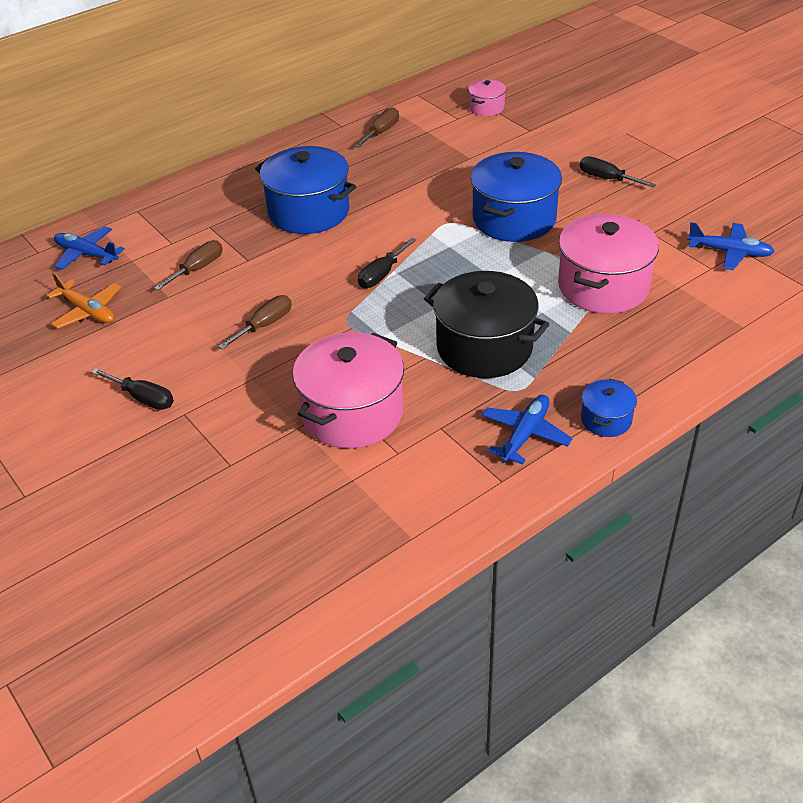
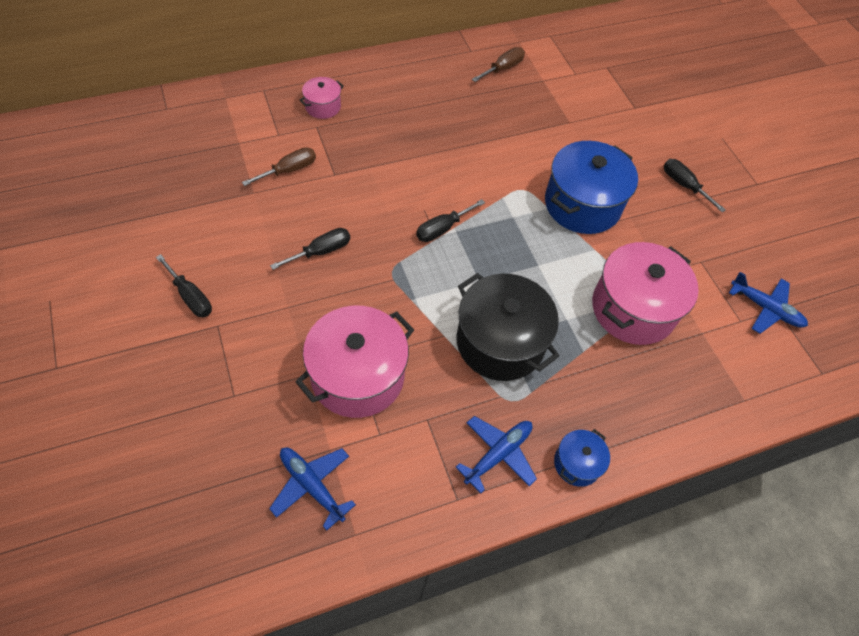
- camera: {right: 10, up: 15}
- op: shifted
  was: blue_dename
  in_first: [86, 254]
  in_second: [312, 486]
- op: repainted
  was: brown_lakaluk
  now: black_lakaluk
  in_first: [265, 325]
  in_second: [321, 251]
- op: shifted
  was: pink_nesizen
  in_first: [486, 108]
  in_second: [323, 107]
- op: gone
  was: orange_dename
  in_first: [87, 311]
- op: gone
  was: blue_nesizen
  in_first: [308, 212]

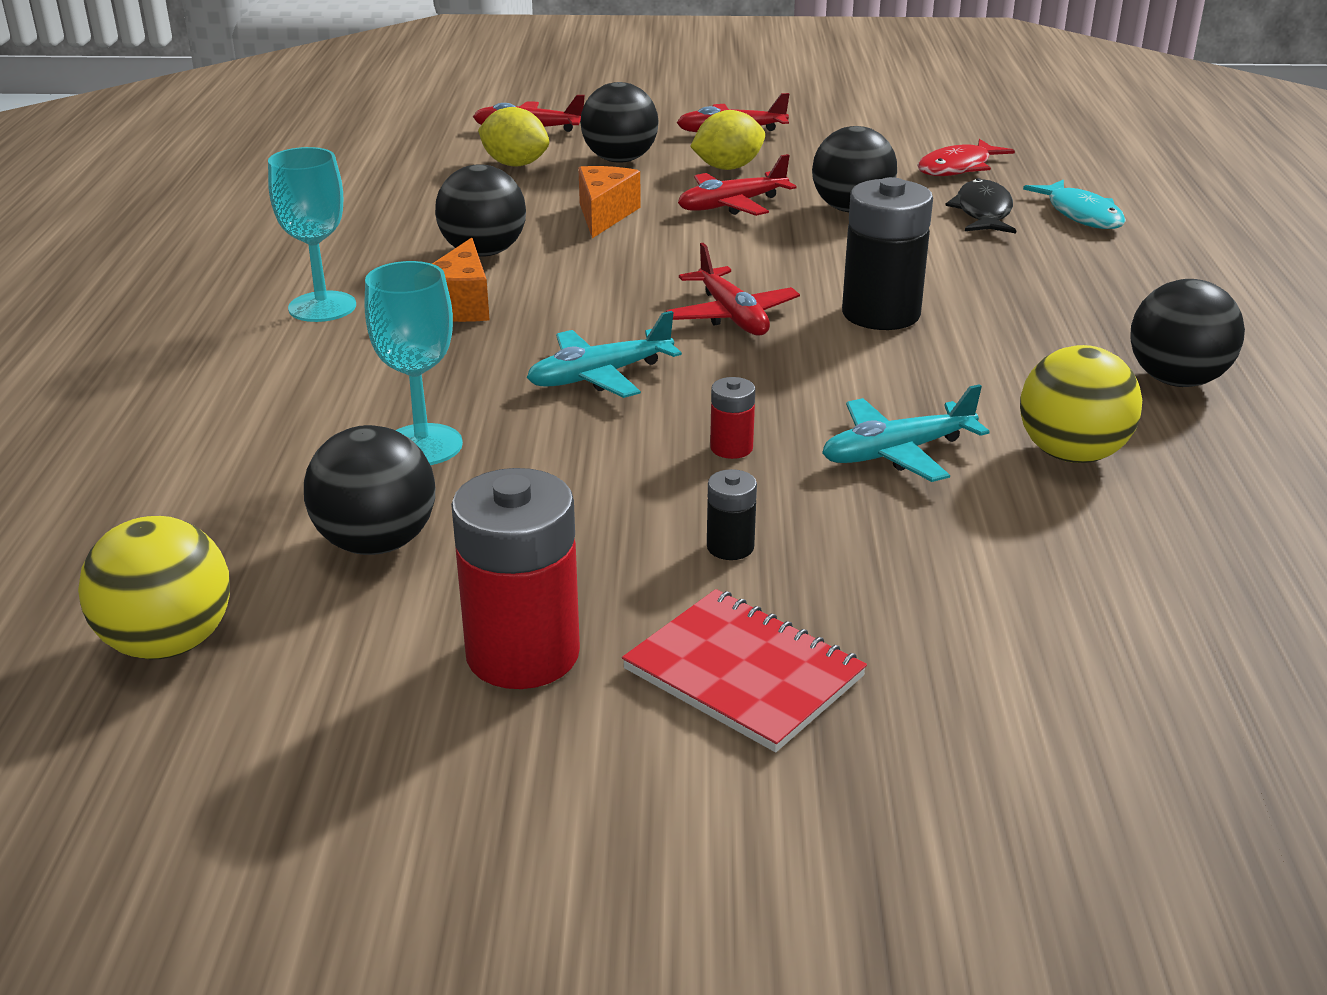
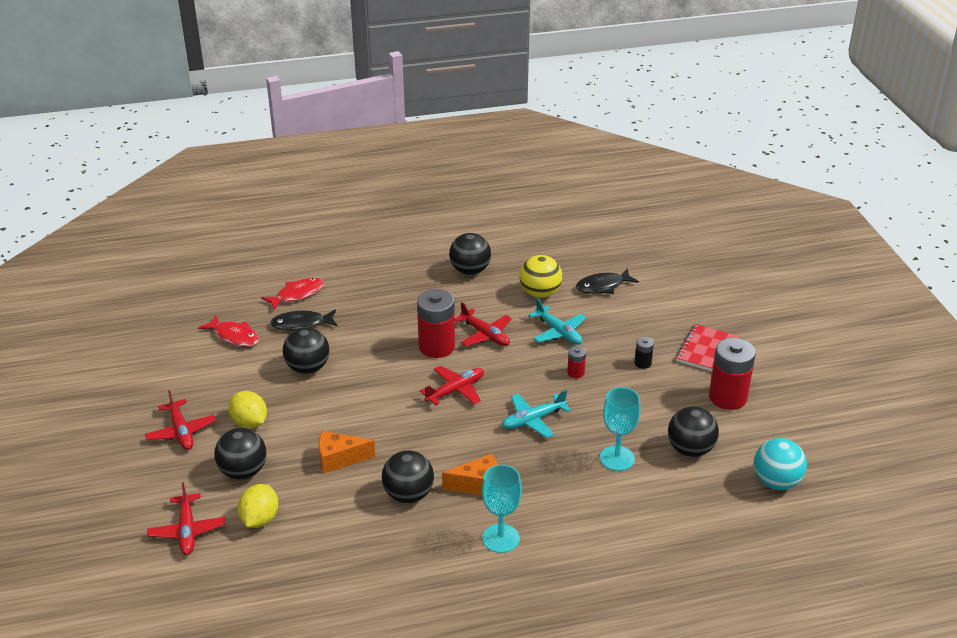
- camera: {right: -105, up: 5}
- op: repainted
  was: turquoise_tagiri
  now: red_tagiri
  in_first: [1081, 215]
  in_second: [297, 294]
- op: repainted
  was: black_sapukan
  now: red_sapukan
  in_first: [881, 314]
  in_second: [436, 347]
- op: shifted
  was: red_dename
  in_first: [732, 205]
  in_second: [485, 335]
- op: rotated
  was: turquoise_dename
  in_first: [600, 376]
  in_second: [533, 420]
  clockwise: 105
- op: new
  now: black_tagiri
  in_second: [602, 286]
- op: repainted
  was: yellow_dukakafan
  now: turquoise_dukakafan
  in_first: [168, 643]
  in_second: [776, 482]

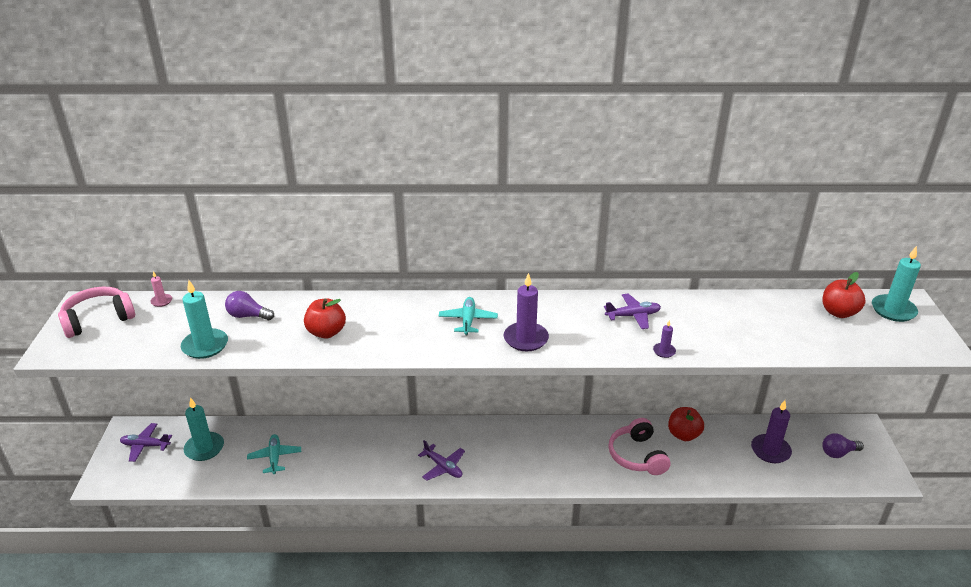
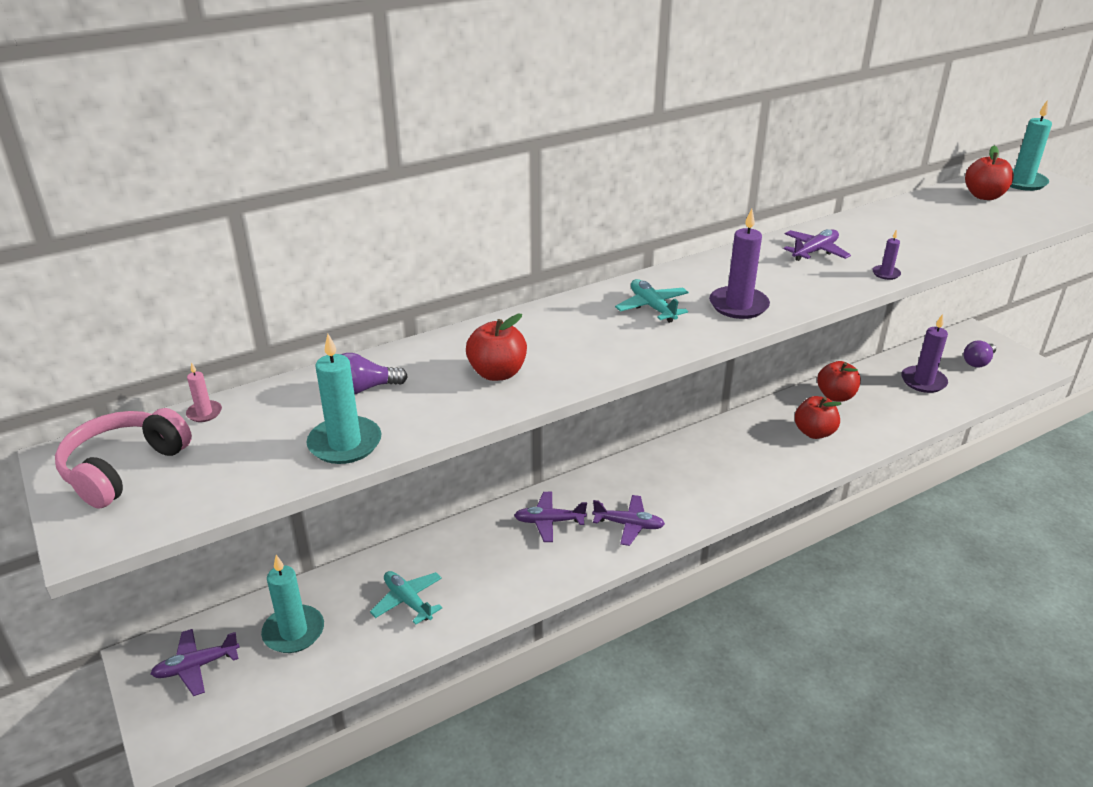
- camera: {right: -30, up: 0}
- op: new
  now: purple_dename
  in_second: [549, 521]
- op: swapped
  was: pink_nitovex
  now: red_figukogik
  in_first: [637, 456]
  in_second: [814, 432]

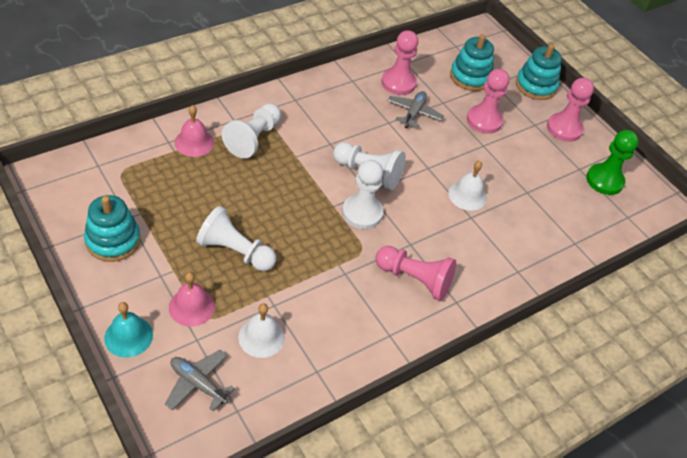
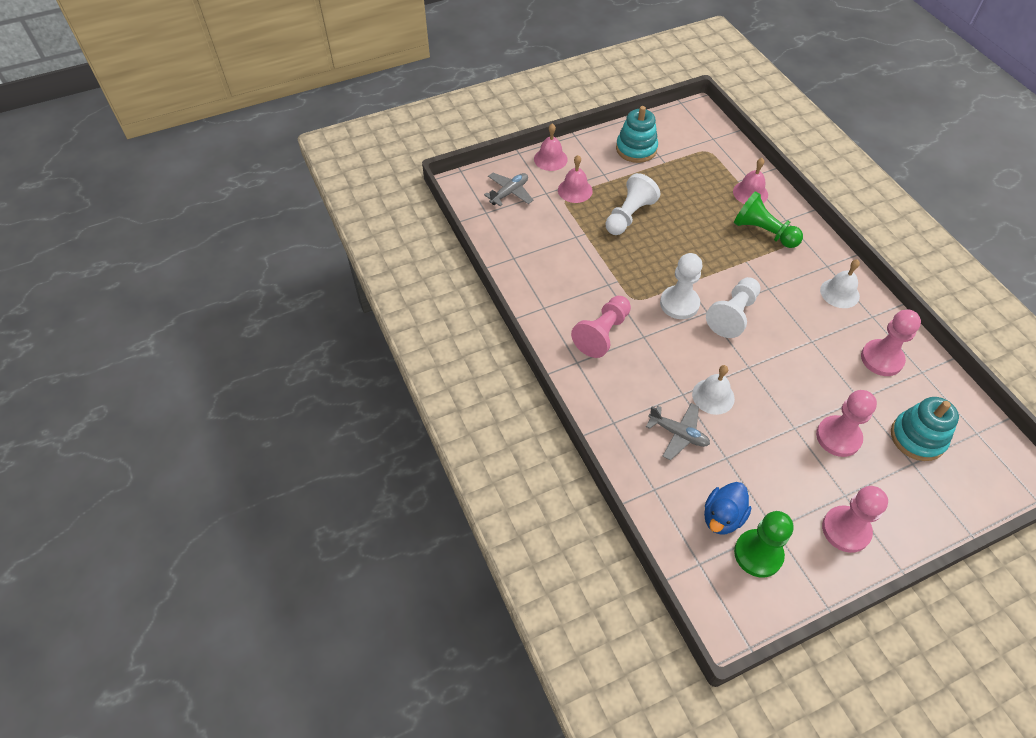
- camera: {right: 105, up: 5}
- op: repainted
  was: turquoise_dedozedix
  now: pink_dedozedix
  in_first: [128, 336]
  in_second: [550, 159]
- op: shifted
  was: grey_dename
  in_first: [414, 113]
  in_second: [678, 434]
- op: new
  now: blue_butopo
  in_second: [722, 517]
- op: repainted
  was: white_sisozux
  now: green_sisozux
  in_first: [253, 139]
  in_second: [763, 232]
- op: shifted
  was: white_dedozedix
  in_first: [261, 337]
  in_second: [839, 293]
- op: gone
  was: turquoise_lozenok
  in_first: [535, 86]

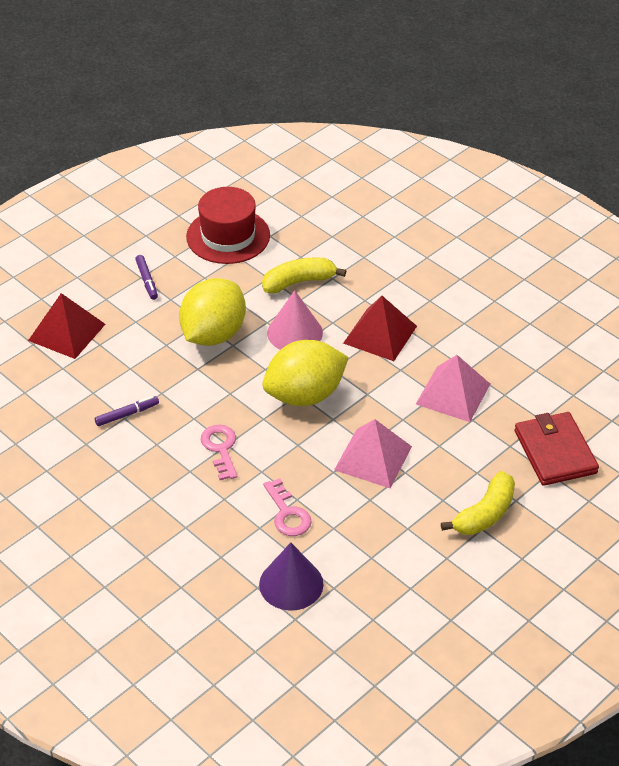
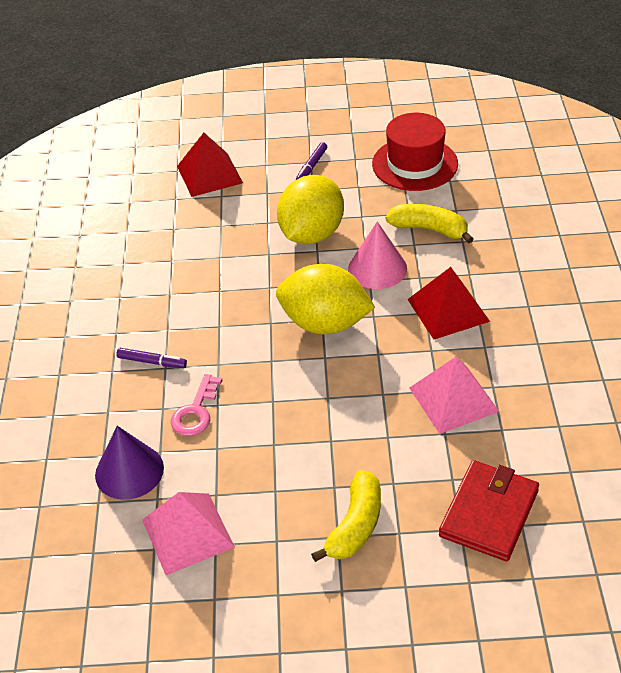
- camera: {right: 45, up: 0}
- op: shifted
  was: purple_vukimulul
  in_first: [127, 414]
  in_second: [152, 362]
- op: shifted
  was: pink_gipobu
  in_first: [373, 458]
  in_second: [187, 533]
- op: rotated
  was: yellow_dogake
  in_first: [213, 334]
  in_second: [311, 234]
  clockwise: -45
- op: rotated
  was: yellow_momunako
  in_first: [485, 514]
  in_second: [355, 525]
  clockwise: -60
- op: gone
  was: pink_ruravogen
  in_first: [220, 449]

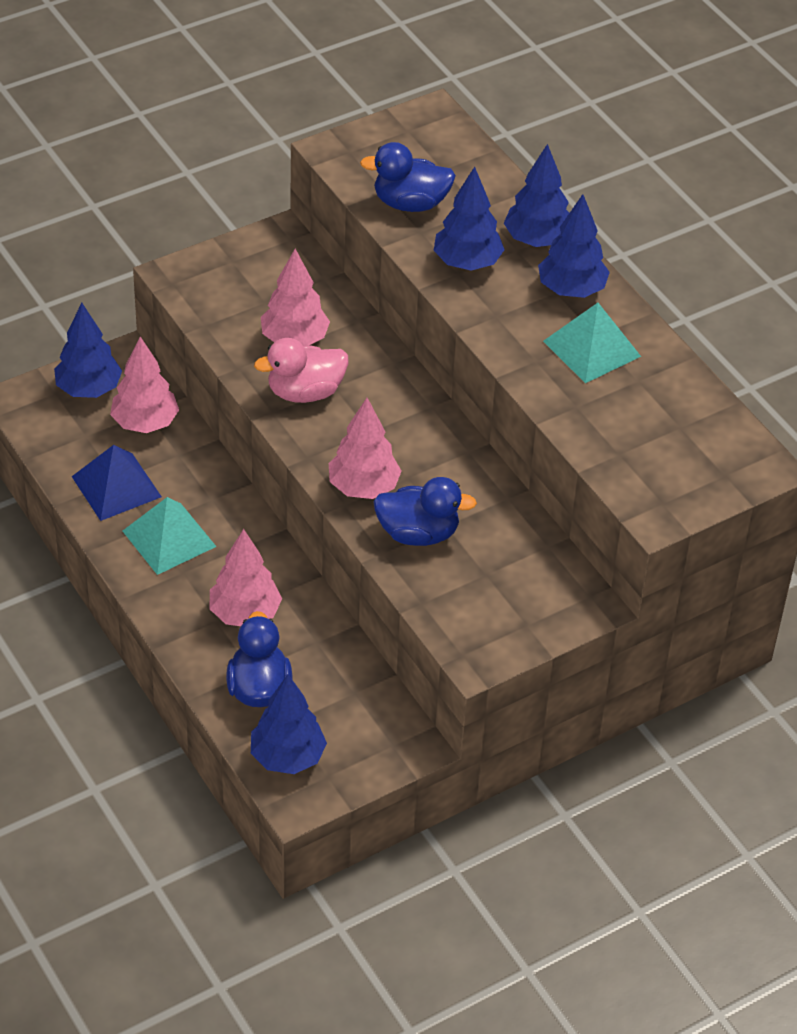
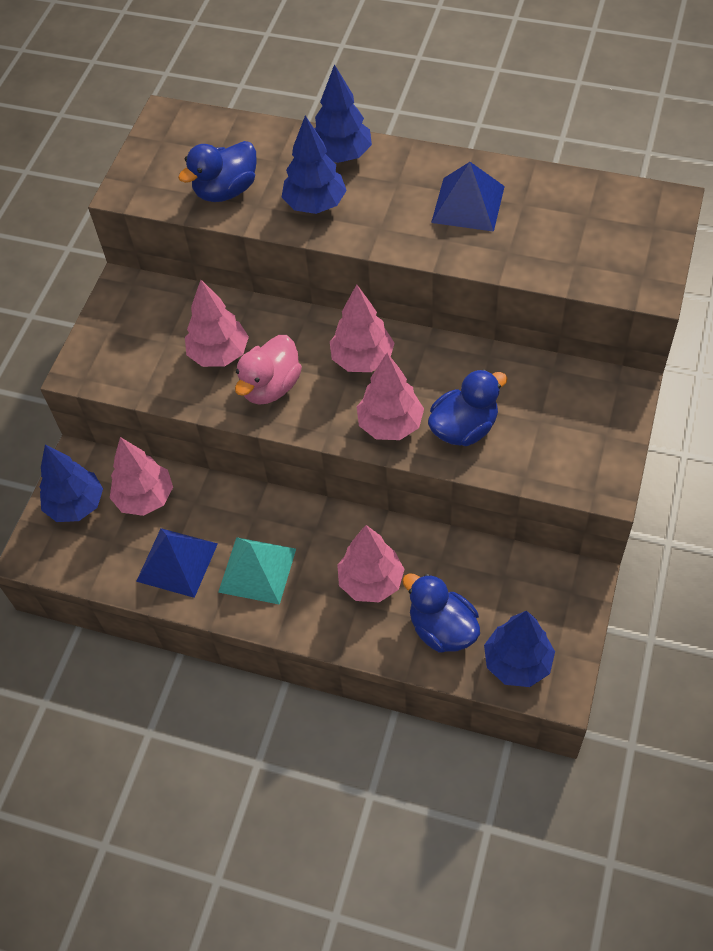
- camera: {right: -35, up: 10}
- op: new
  now: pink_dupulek
  in_second: [362, 359]
- op: repainted
  was: turquoise_gipobu
  now: blue_gipobu
  in_first: [591, 348]
  in_second: [468, 204]
- op: gone
  was: blue_dupulek
  in_first: [571, 290]

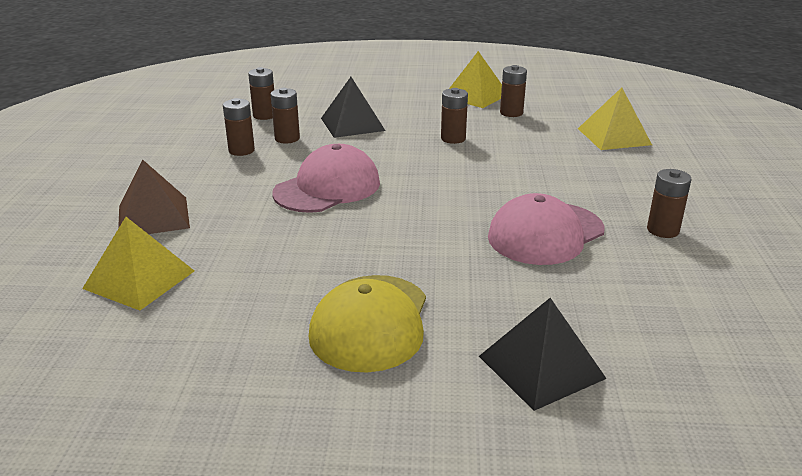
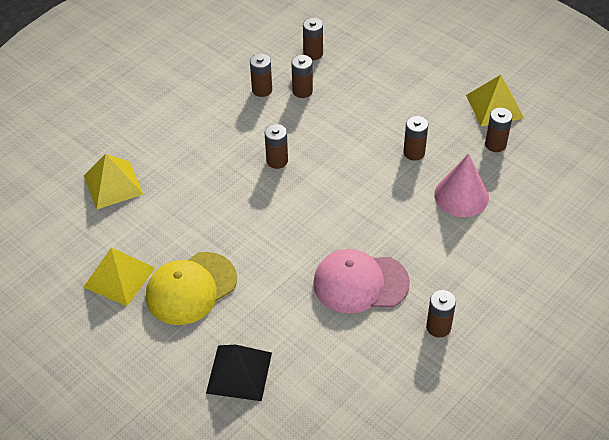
- camera: {right: 40, up: 20}
- op: shifted
  was: yellow_gipobu
  in_first: [613, 136]
  in_second: [119, 277]
- op: swapped
  was: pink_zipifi
  now: brown_sapukan
  in_first: [327, 188]
  in_second: [277, 161]
- op: new
  now: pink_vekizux
  in_second: [461, 196]
- op: gone
  was: brown_gipobu
  in_first: [153, 217]
- op: gone
  was: black_gipobu
  in_first: [352, 124]

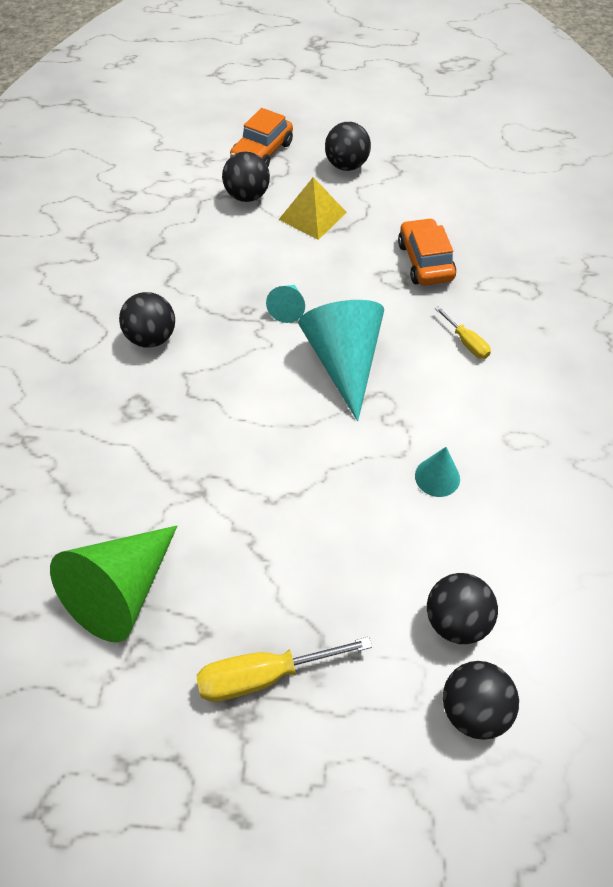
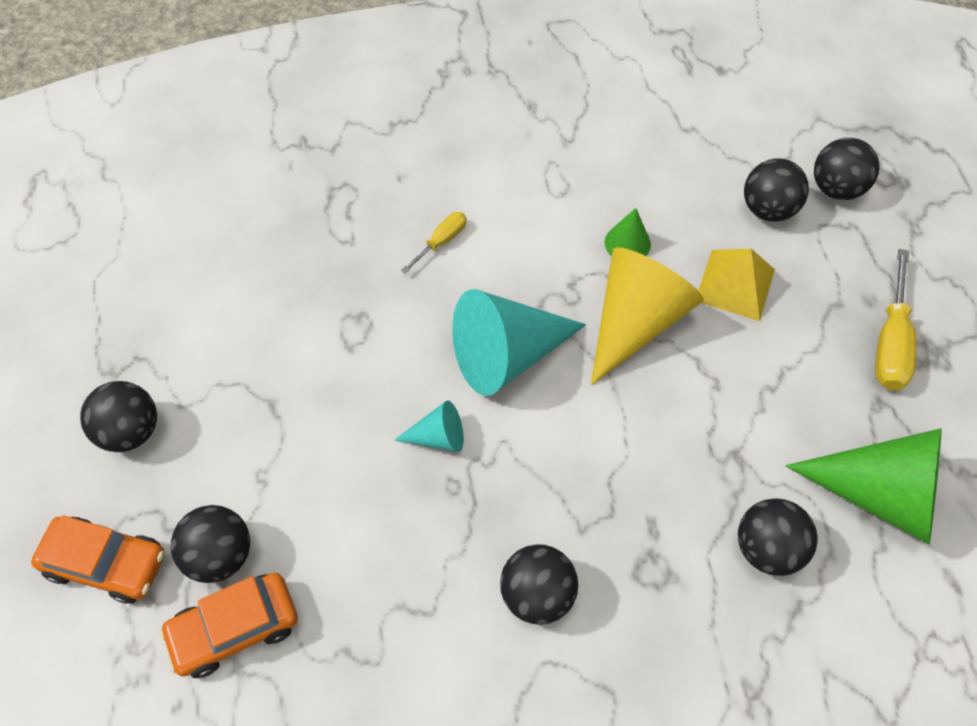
- camera: {right: -105, up: 5}
- op: shifted
  was: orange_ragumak
  in_first: [425, 261]
  in_second: [235, 628]
- op: new
  now: yellow_vekizux
  in_second: [635, 321]
- op: repainted
  was: turquoise_vekizux
  now: green_vekizux
  in_first: [437, 477]
  in_second: [627, 243]
- op: shifted
  was: yellow_gipobu
  in_first: [312, 216]
  in_second: [735, 284]
- op: new
  now: black_dukakafan
  in_second: [766, 547]
- op: rotated
  was: yellow_lakaluk
  in_first: [264, 675]
  in_second: [890, 341]
  clockwise: 45

